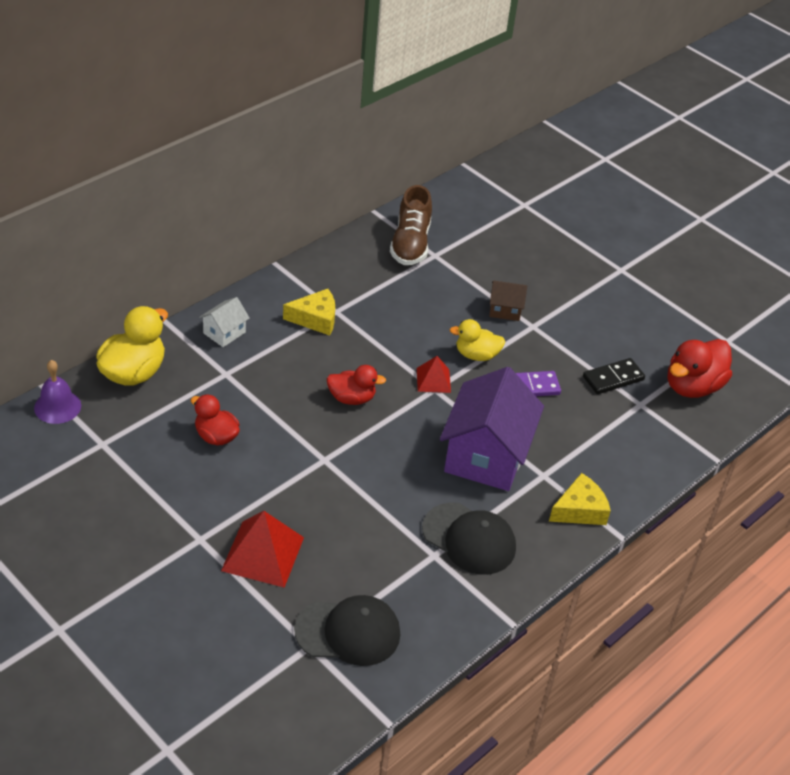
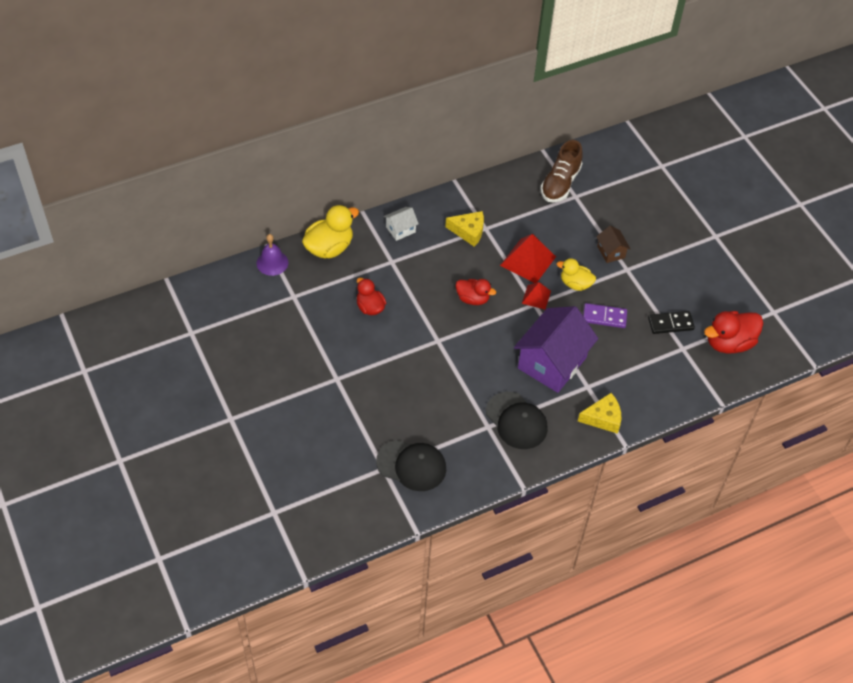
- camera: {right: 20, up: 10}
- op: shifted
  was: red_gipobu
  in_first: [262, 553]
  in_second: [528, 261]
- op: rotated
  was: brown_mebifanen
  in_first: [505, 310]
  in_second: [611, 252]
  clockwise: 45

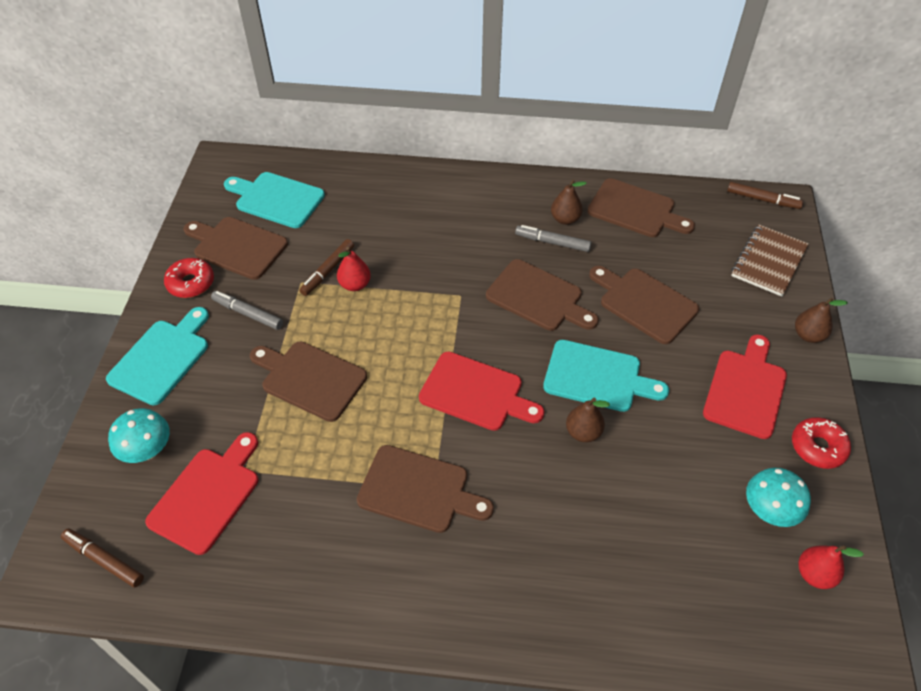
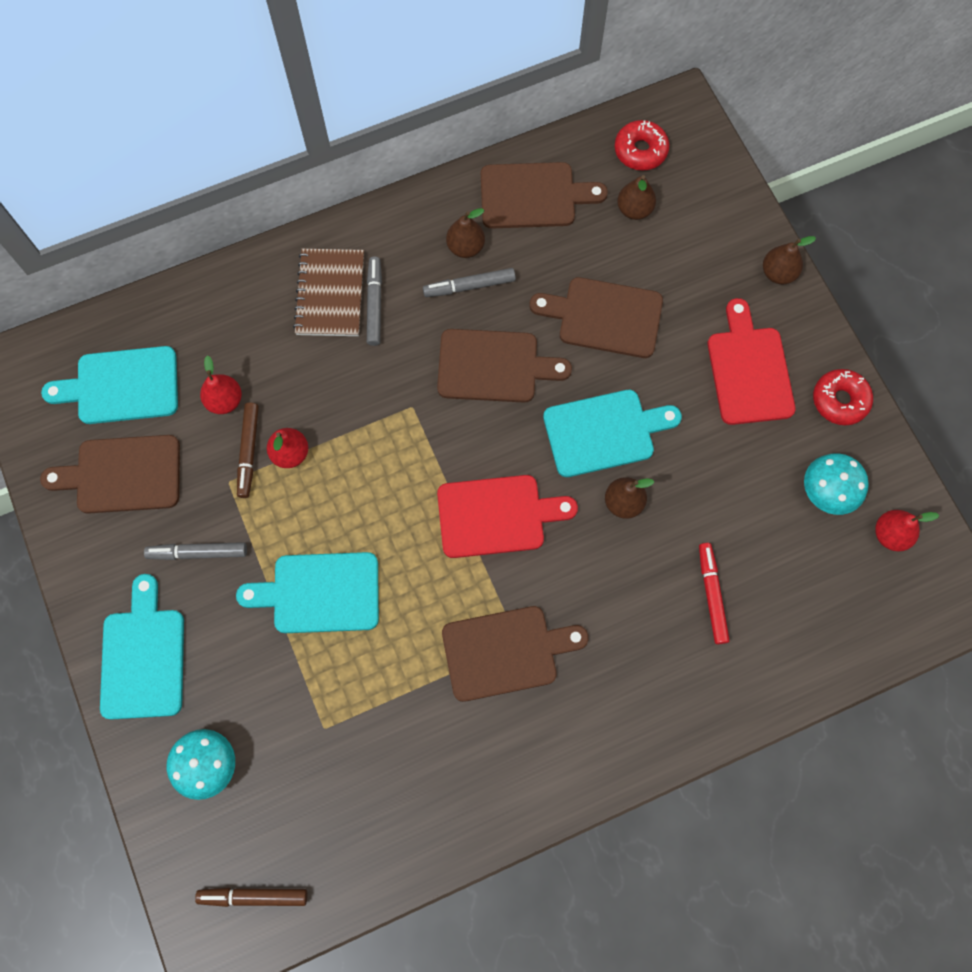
- camera: {right: -30, up: 20}
- op: new
  now: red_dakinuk
  in_second: [225, 401]
- op: repainted
  was: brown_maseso
  now: turquoise_maseso
  in_first: [310, 379]
  in_second: [320, 592]
- op: shifted
  was: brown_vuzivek
  in_first: [768, 262]
  in_second: [330, 294]
- op: new
  now: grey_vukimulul
  in_second: [374, 304]
- op: shifted
  was: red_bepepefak
  in_first: [191, 283]
  in_second: [640, 151]
- op: new
  now: brown_dakinuk
  in_second: [634, 209]
- op: new
  now: red_vukimulul
  in_second: [711, 594]
- op: gone
  was: red_maseso
  in_first: [207, 495]
- op: gone
  was: brown_vukimulul
  in_first: [763, 200]

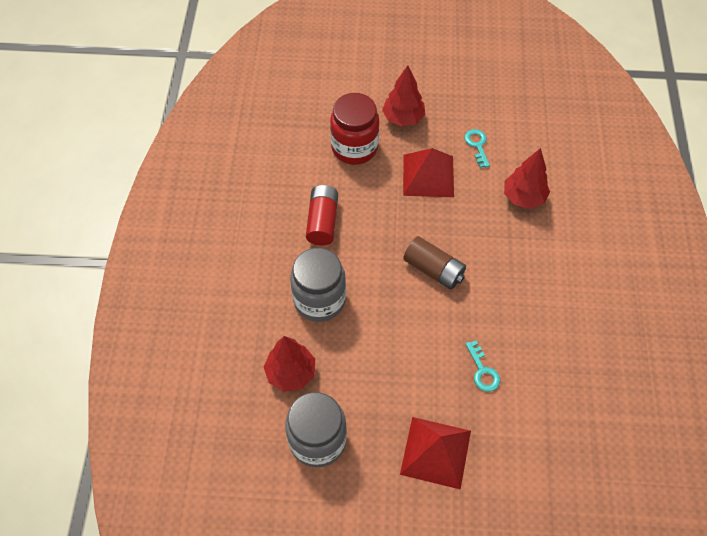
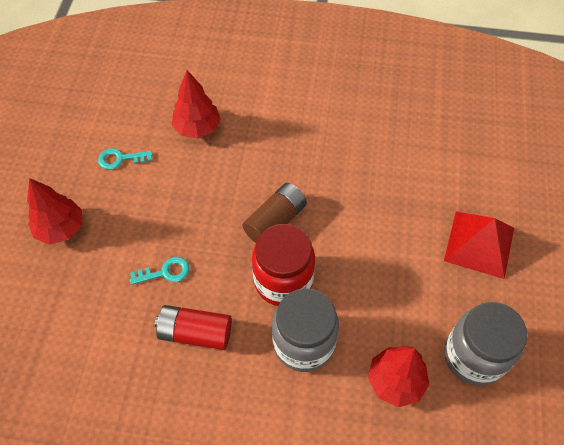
- camera: {right: -85, up: 0}
- op: shifted
  was: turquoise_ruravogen
  in_first: [482, 371]
  in_second: [165, 272]
- op: shifted
  was: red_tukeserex
  in_first: [354, 148]
  in_second: [283, 281]
- op: gone
  was: red_gipobu
  in_first: [428, 175]

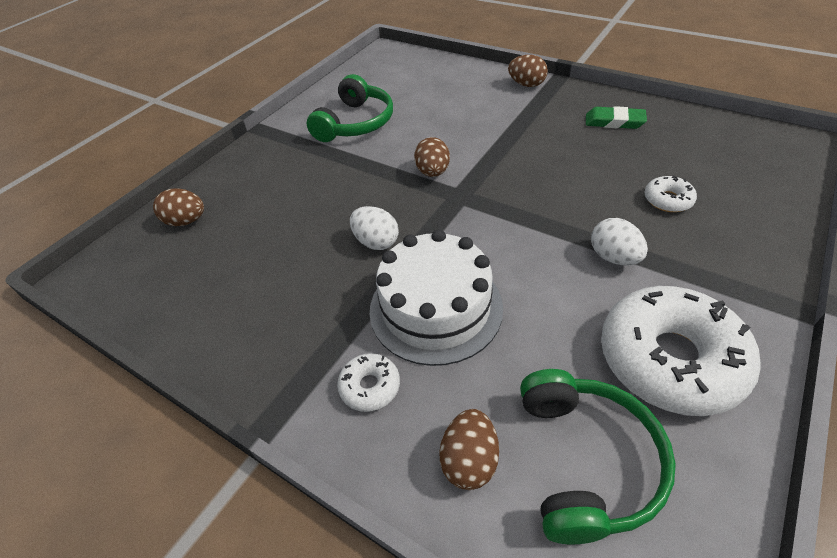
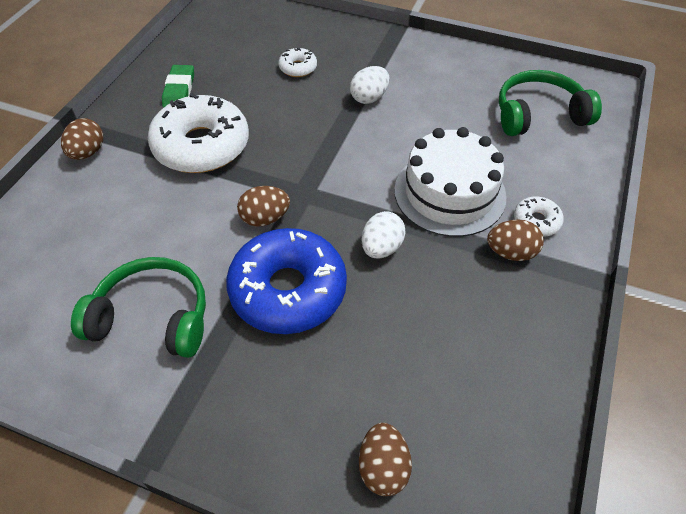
- camera: {right: -105, up: 5}
- op: shifted
  was: white_bepepefak
  in_first: [670, 359]
  in_second: [201, 146]
- op: new
  now: blue_bepepefak
  in_second: [288, 290]
- op: shifted
  was: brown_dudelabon
  in_first: [469, 460]
  in_second: [511, 252]

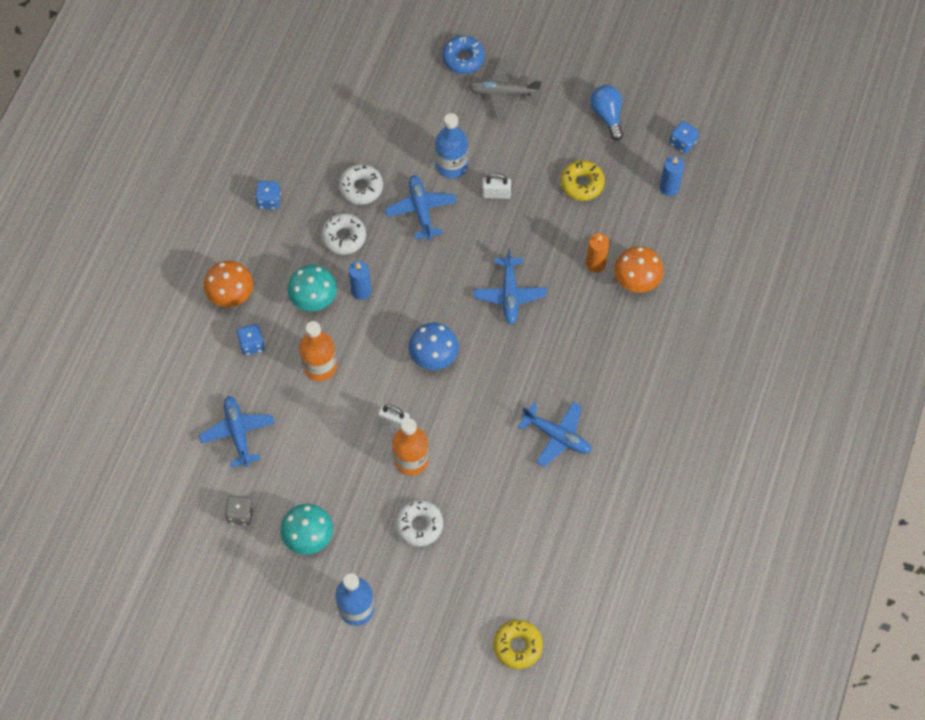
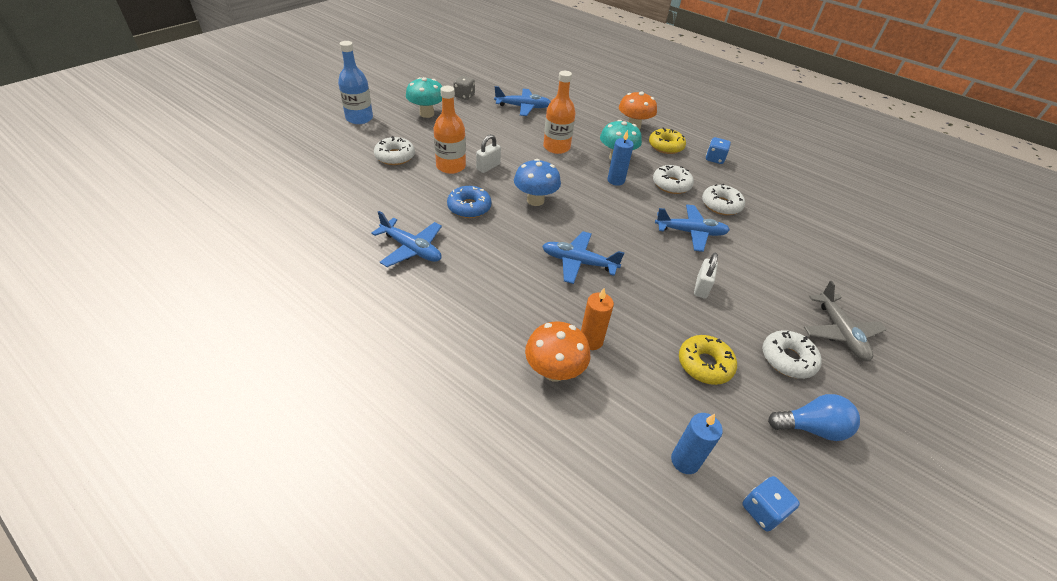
- camera: {right: 105, up: -20}
- op: rotated
  was: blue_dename
  in_first: [557, 436]
  in_second: [411, 249]
  clockwise: -105
- op: shifted
  was: blue_bepepefak
  in_first: [463, 58]
  in_second: [469, 207]
- op: shifted
  was: yellow_bepepefak
  in_first: [517, 646]
  in_second: [665, 146]
- op: new
  now: white_bepepefak
  in_second: [787, 359]
- op: rotated
  was: grey_dename
  in_first: [503, 93]
  in_second: [840, 332]
  clockwise: 150
- op: gone
  was: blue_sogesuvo
  in_first: [251, 344]
- op: gone
  was: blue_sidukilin
  in_first: [451, 165]

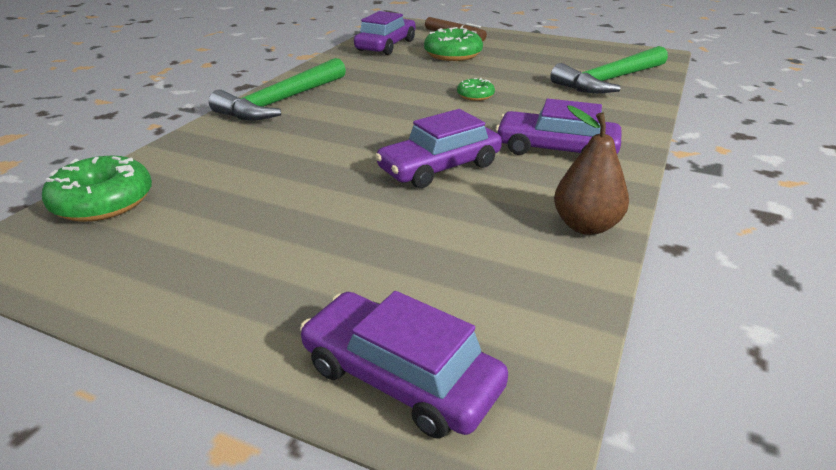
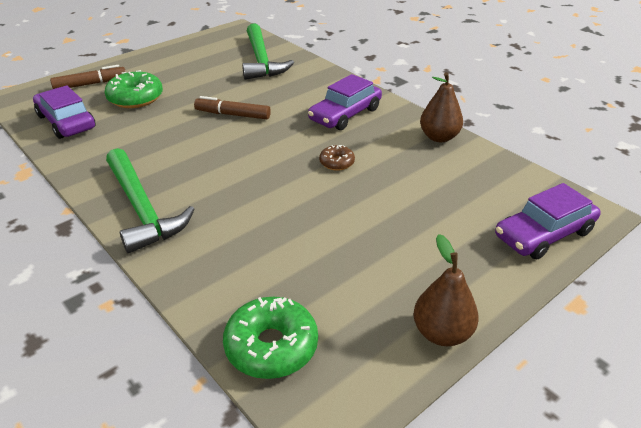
- camera: {right: -65, up: 5}
- op: swapped
  was: green_bepepefak
  now: brown_vukimulul
  in_first: [475, 95]
  in_second: [233, 115]
- op: swapped
  was: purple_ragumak
  now: brown_bepepefak
  in_first: [439, 167]
  in_second: [336, 163]
- op: new
  now: brown_dakinuk
  in_second: [442, 333]

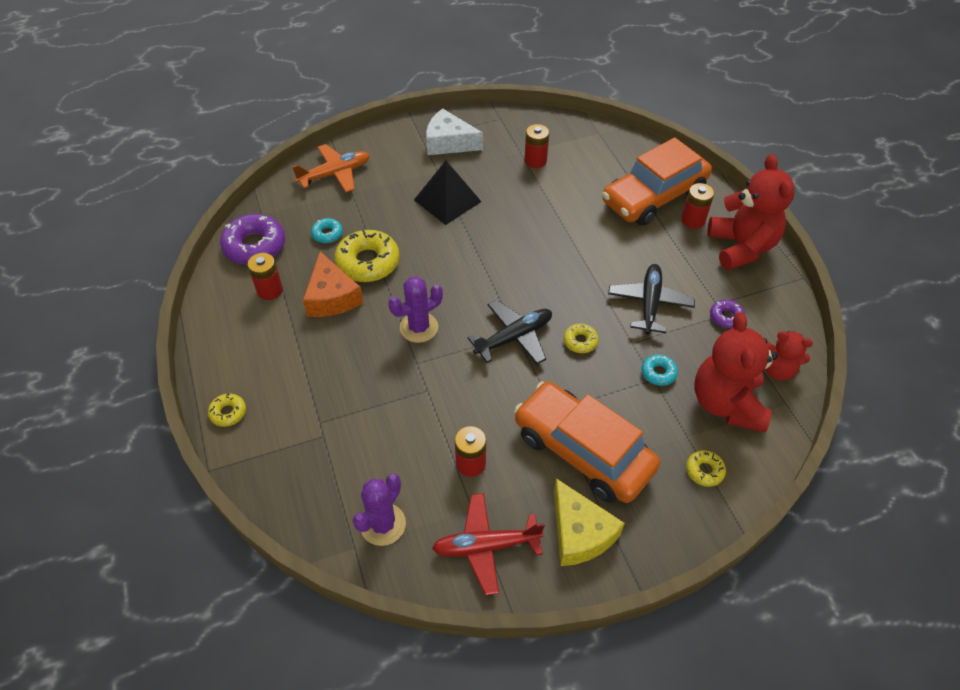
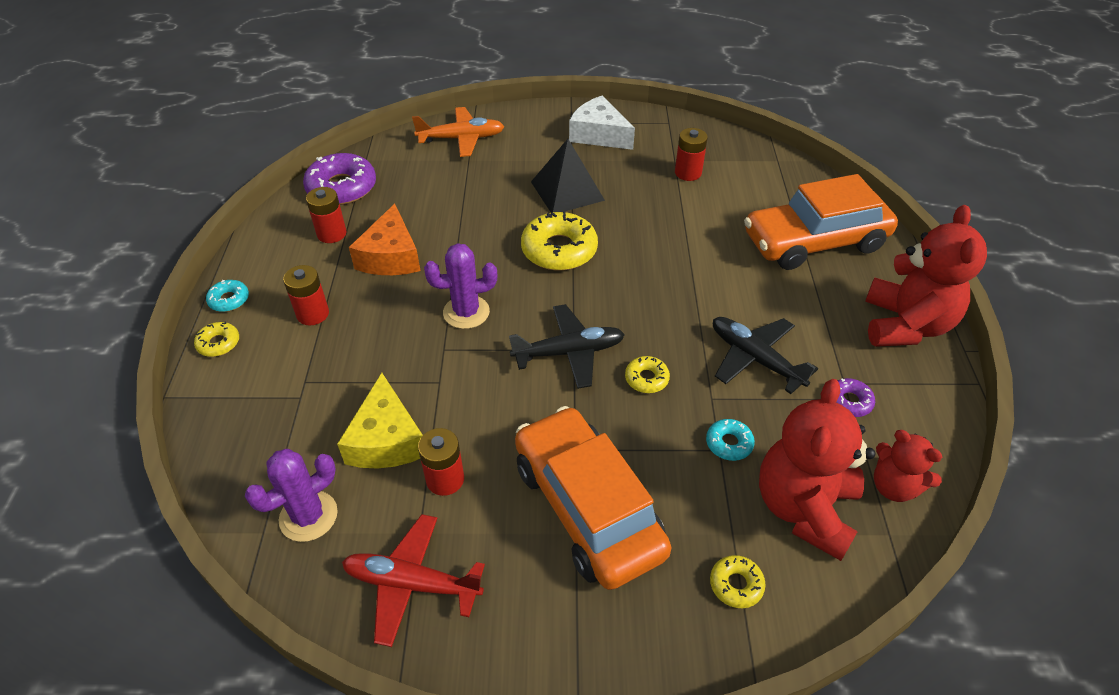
- camera: {right: 20, up: -5}
- op: shifted
  was: turquoise_bepepefak
  in_first: [327, 234]
  in_second: [229, 300]
- op: shifted
  was: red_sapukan
  in_first: [693, 220]
  in_second: [313, 314]
- op: shifted
  was: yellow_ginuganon
  in_first: [579, 533]
  in_second: [386, 440]
- op: shifted
  was: yellow_bepepefak
  in_first: [368, 262]
  in_second: [559, 250]
- op: rotated
  was: black_dename
  in_first: [649, 303]
  in_second: [754, 358]
  clockwise: -75

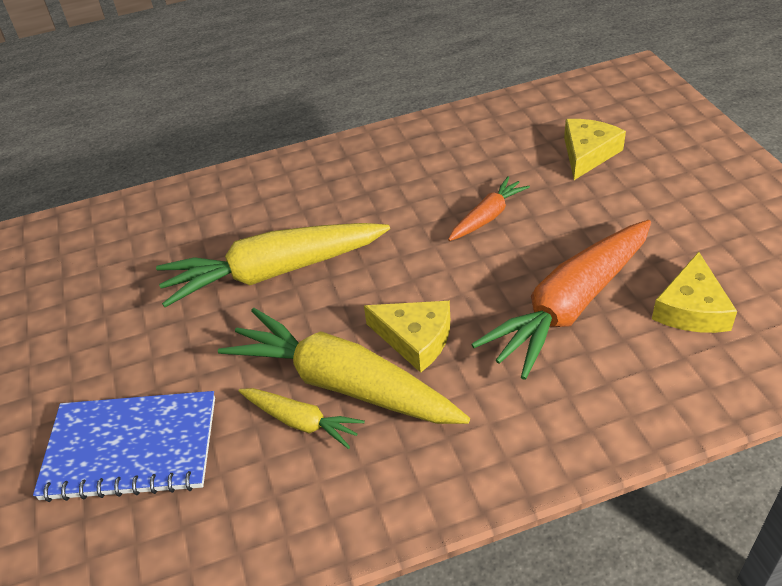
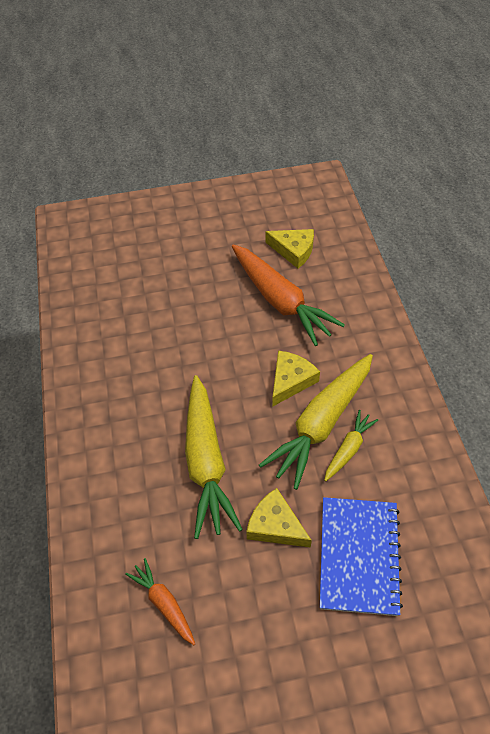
- camera: {right: -85, up: 10}
- op: shifted
  was: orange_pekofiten
  in_first: [487, 217]
  in_second: [164, 603]
- op: shifted
  was: yellow_ginuganon
  in_first: [588, 154]
  in_second: [275, 525]

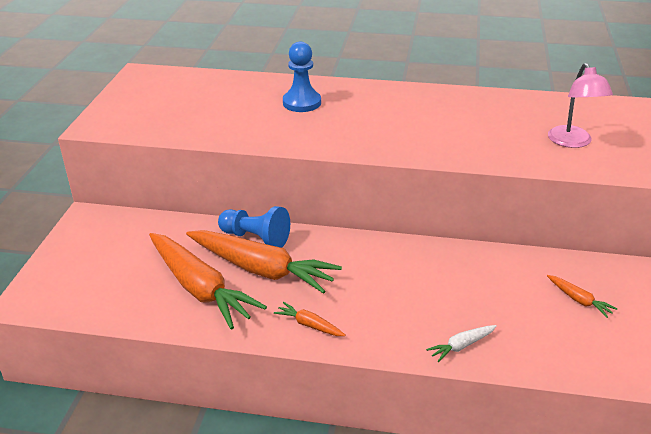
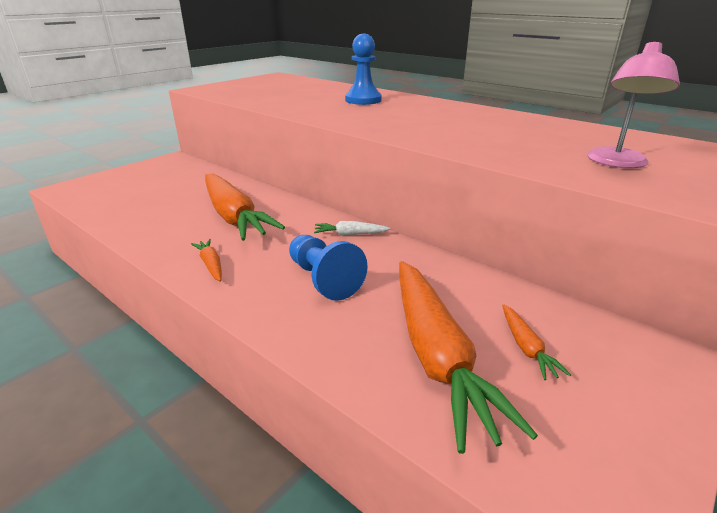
- camera: {right: 30, up: -5}
- op: shifted
  was: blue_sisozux
  in_first: [256, 238]
  in_second: [323, 279]
- op: shifted
  was: white_pekofiten
  in_first: [461, 346]
  in_second: [350, 234]
- op: shifted
  was: orange_pekofiten
  in_first: [200, 288]
  in_second: [436, 355]

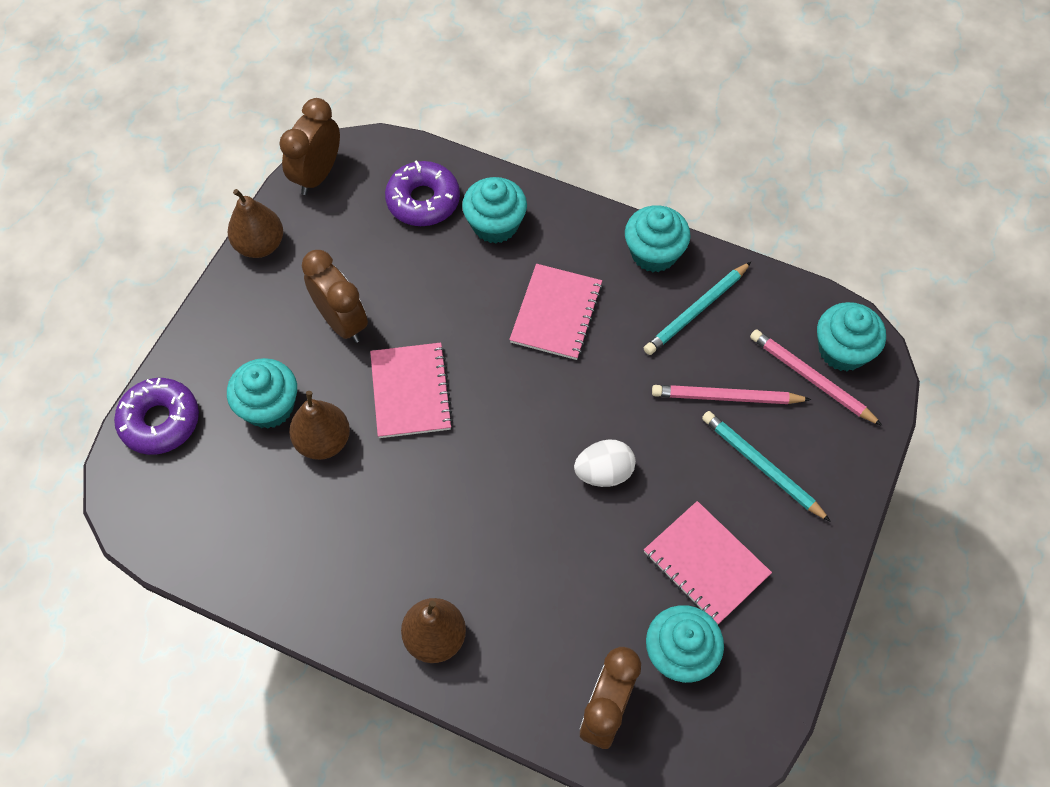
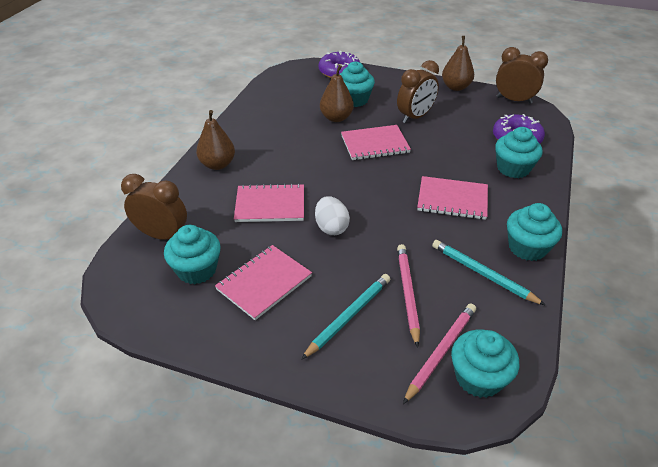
- camera: {right: 85, up: -20}
- op: new
  now: pink_vuzivek
  in_second: [270, 205]

